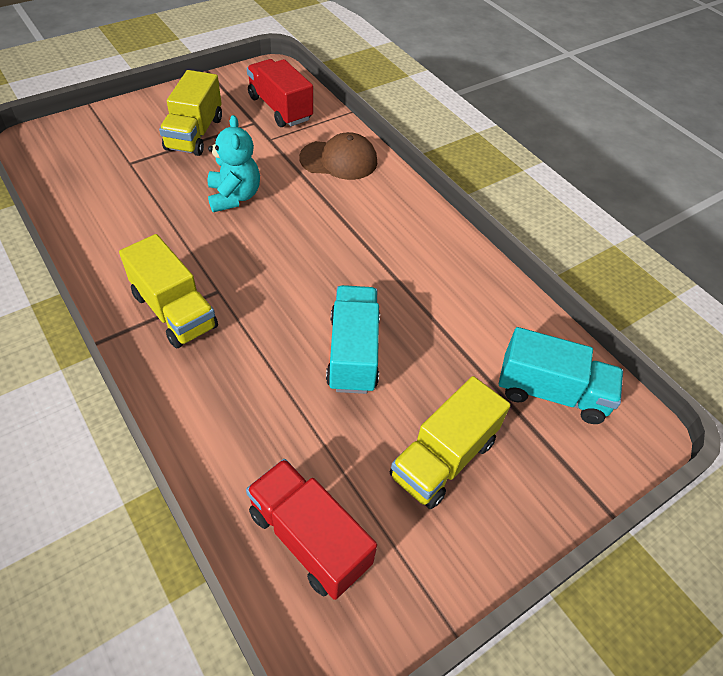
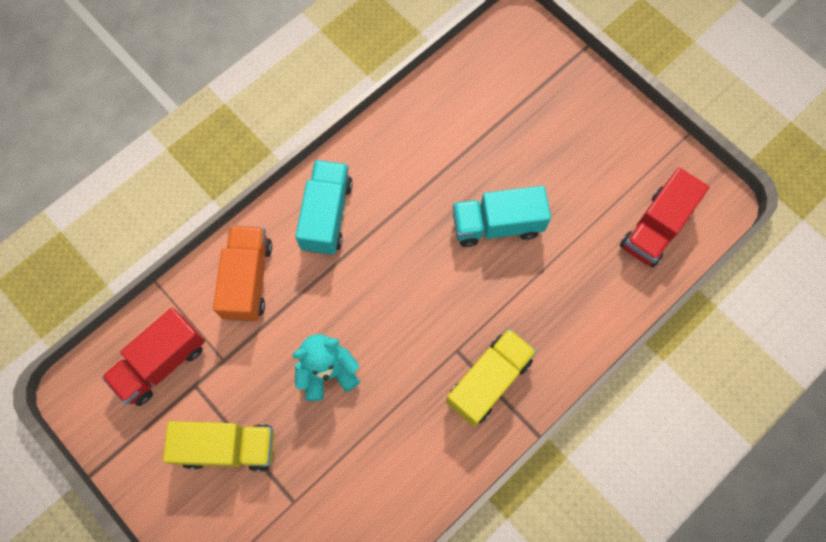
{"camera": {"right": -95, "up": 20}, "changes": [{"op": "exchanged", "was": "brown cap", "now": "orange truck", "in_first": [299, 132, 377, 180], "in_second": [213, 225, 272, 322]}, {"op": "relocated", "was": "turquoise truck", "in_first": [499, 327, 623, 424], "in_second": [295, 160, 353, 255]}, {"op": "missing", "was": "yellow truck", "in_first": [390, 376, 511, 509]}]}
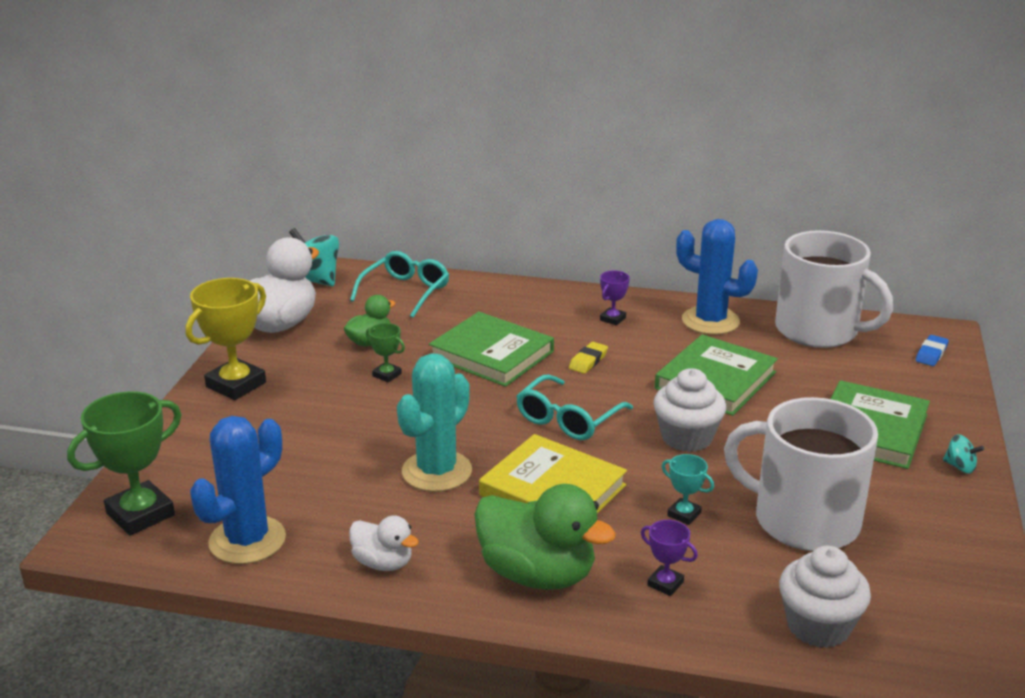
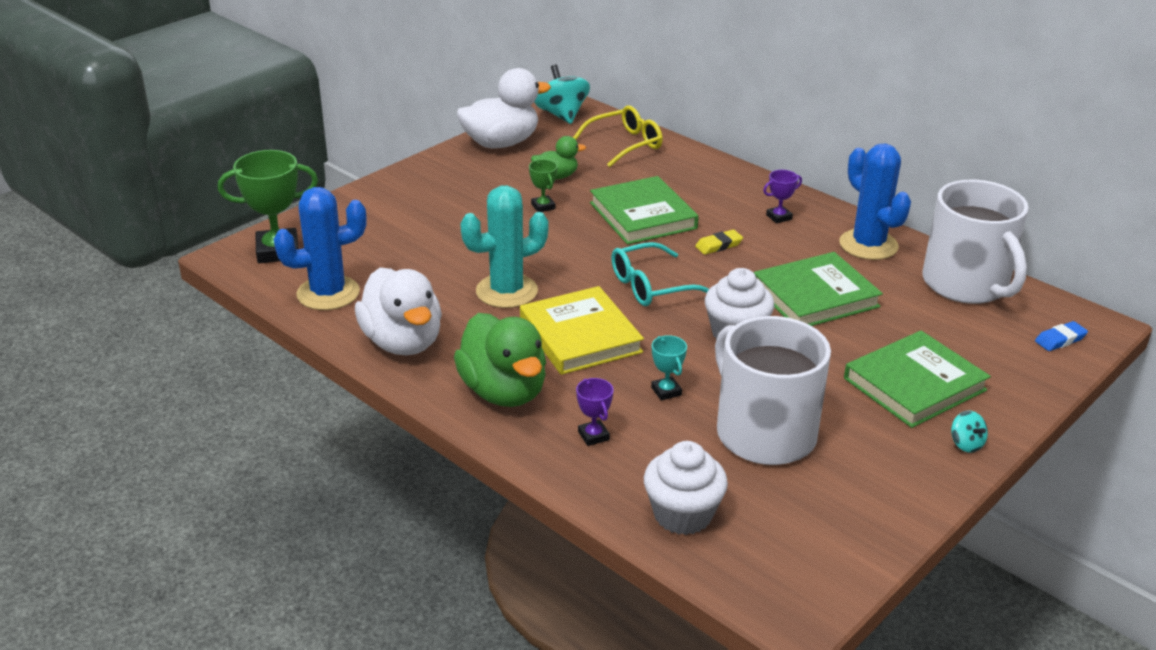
{"camera": {"right": 30, "up": 5}, "changes": [{"op": "colour", "was": "turquoise glasses", "now": "yellow glasses", "in_first": [350, 251, 449, 318], "in_second": [573, 106, 663, 167]}, {"op": "missing", "was": "yellow trophy", "in_first": [186, 278, 266, 400]}, {"op": "size", "was": "white duck", "in_first": [349, 515, 419, 571], "in_second": [355, 267, 442, 355], "ratio": 1.84}]}
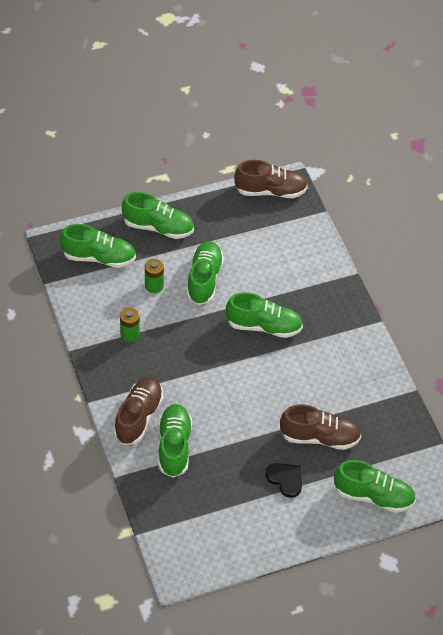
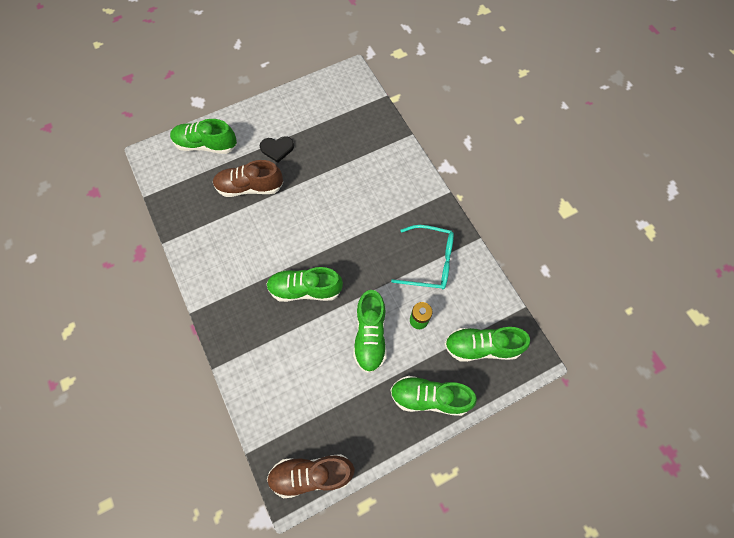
{"camera": {"right": 175, "up": 15}, "changes": [{"op": "exchanged", "was": "green battery", "now": "turquoise glasses", "in_first": [120, 307, 140, 342], "in_second": [391, 225, 454, 289]}, {"op": "missing", "was": "brown shoe", "in_first": [114, 377, 163, 445]}, {"op": "missing", "was": "green shoe", "in_first": [158, 404, 192, 478]}, {"op": "spun", "was": "black heart", "in_first": [266, 463, 302, 498], "in_second": [260, 136, 294, 163], "clockwise": -45}]}
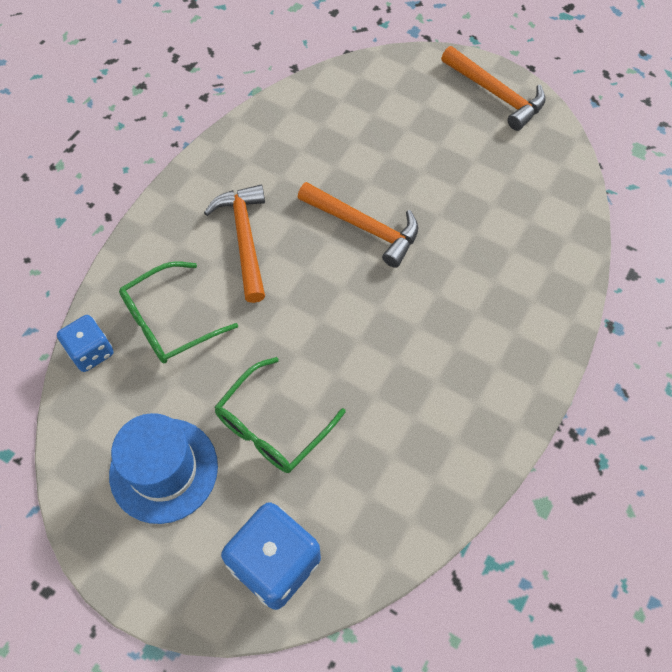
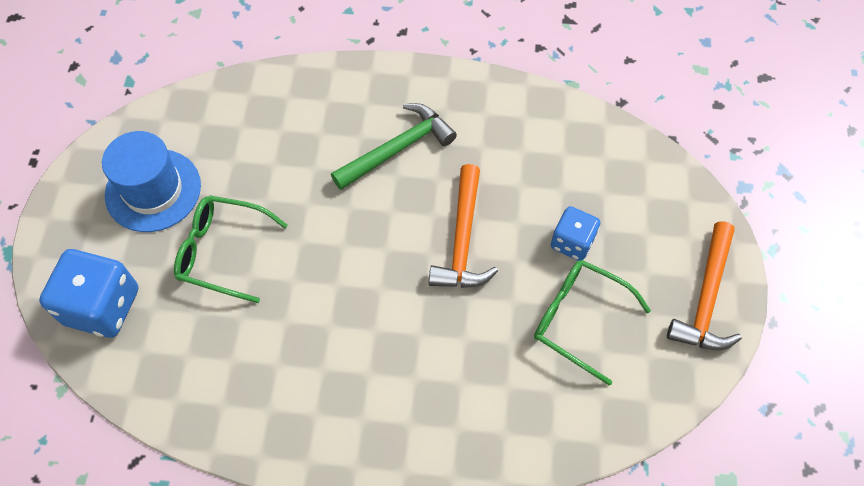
{"camera": {"right": 65, "up": 0}, "changes": [{"op": "colour", "was": "orange hammer", "now": "green hammer", "in_first": [204, 185, 265, 303], "in_second": [331, 103, 457, 190]}, {"op": "relocated", "was": "green glasses", "in_first": [119, 261, 238, 363], "in_second": [534, 260, 651, 386]}, {"op": "relocated", "was": "blue dice", "in_first": [57, 315, 114, 372], "in_second": [551, 206, 600, 261]}]}
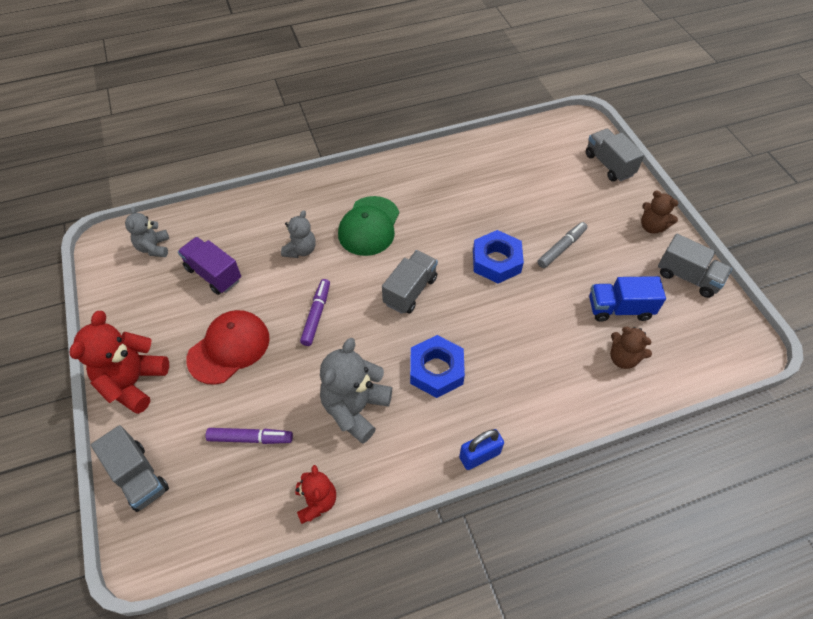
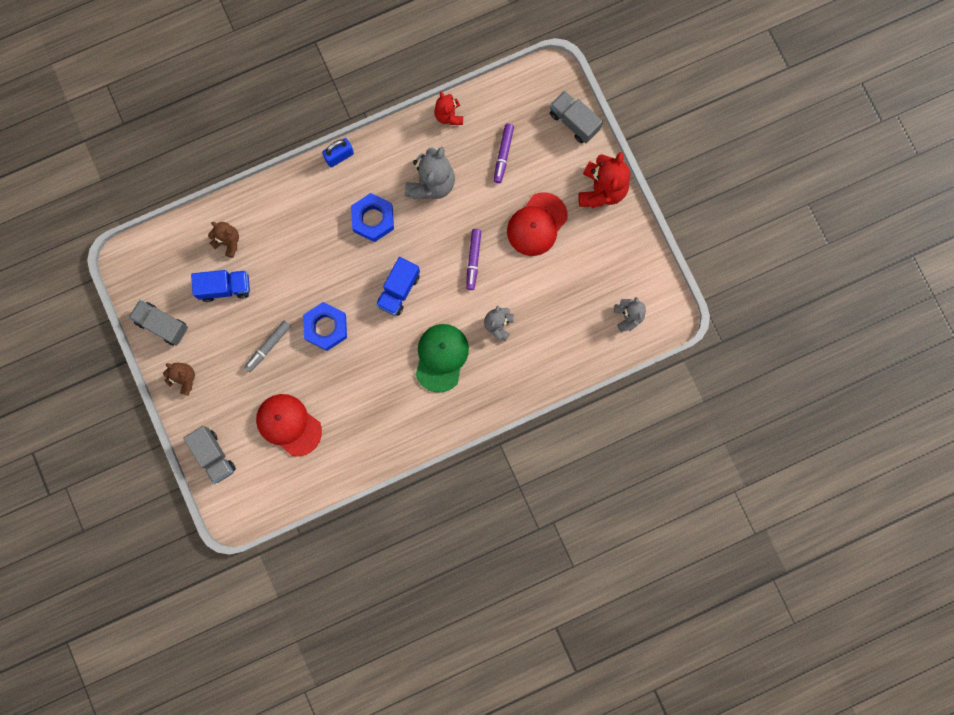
{"camera": {"right": 175, "up": 25}, "changes": [{"op": "missing", "was": "purple truck", "in_first": [178, 237, 241, 295]}, {"op": "colour", "was": "grey truck", "now": "blue truck", "in_first": [382, 250, 438, 314], "in_second": [376, 257, 420, 316]}, {"op": "spun", "was": "purple marker", "in_first": [206, 428, 293, 444], "in_second": [494, 124, 514, 183], "clockwise": -75}, {"op": "appeared", "now": "red cap", "in_second": [256, 394, 322, 457]}]}
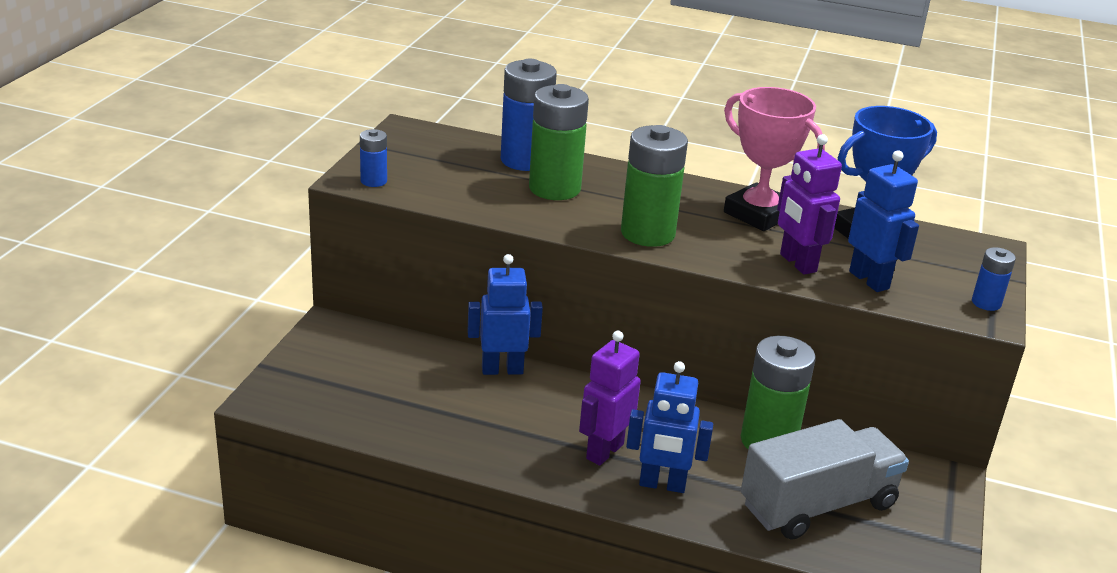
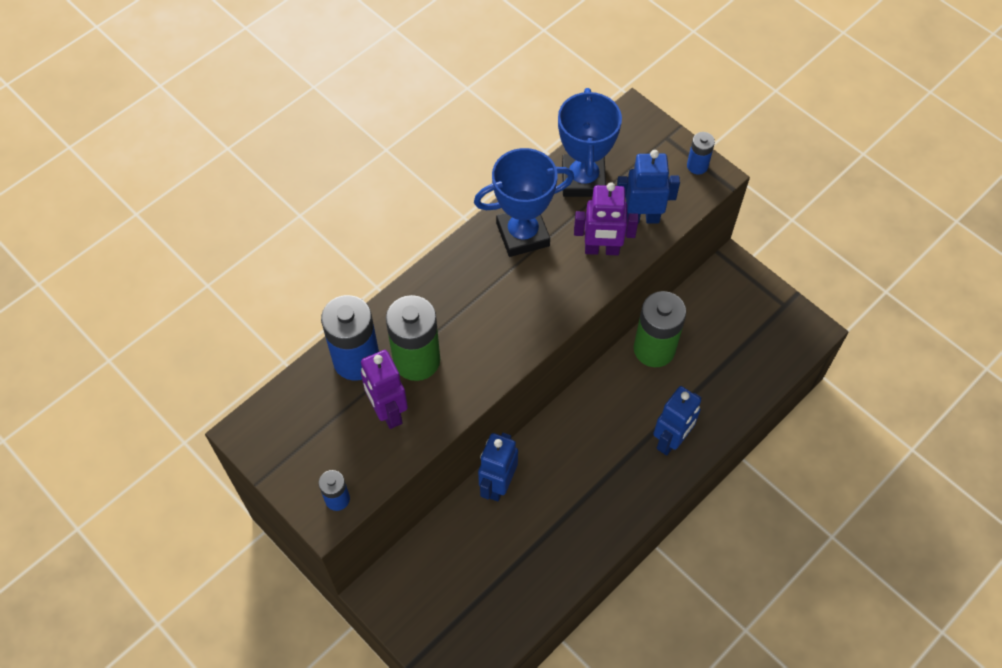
{"camera": {"right": -60, "up": 30}, "changes": [{"op": "colour", "was": "pink trophy", "now": "blue trophy", "in_first": [724, 87, 825, 231], "in_second": [474, 148, 574, 257]}, {"op": "missing", "was": "green battery", "in_first": [621, 125, 688, 247]}, {"op": "relocated", "was": "purple robot", "in_first": [579, 331, 641, 466], "in_second": [361, 350, 408, 429]}, {"op": "missing", "was": "grey truck", "in_first": [741, 419, 909, 540]}]}
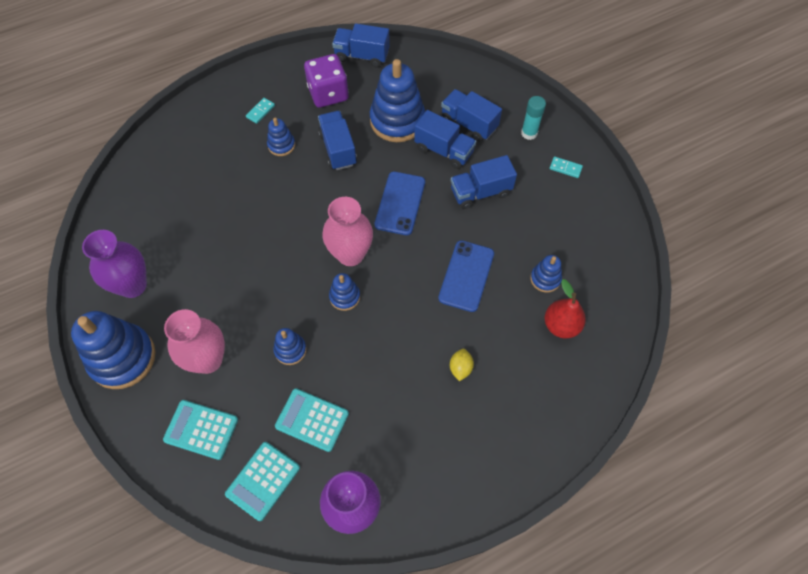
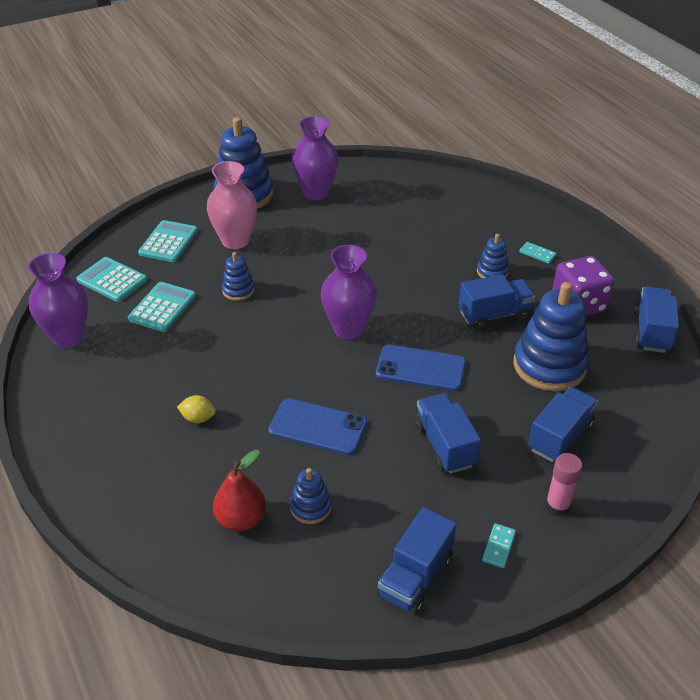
{"camera": {"right": 90, "up": -20}, "changes": [{"op": "colour", "was": "turquoise glue stick", "now": "pink glue stick", "in_first": [521, 96, 546, 140], "in_second": [545, 453, 583, 516]}, {"op": "relocated", "was": "blue truck", "in_first": [414, 110, 476, 169], "in_second": [377, 507, 456, 614]}, {"op": "colour", "was": "pink vase", "now": "purple vase", "in_first": [322, 197, 373, 266], "in_second": [321, 245, 377, 339]}, {"op": "missing", "was": "blue stacking toy", "in_first": [329, 273, 360, 311]}]}
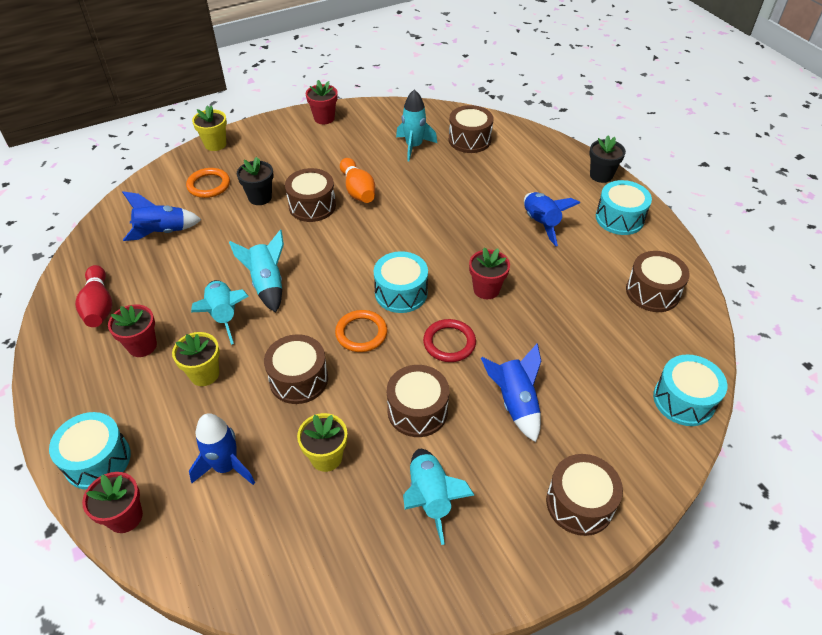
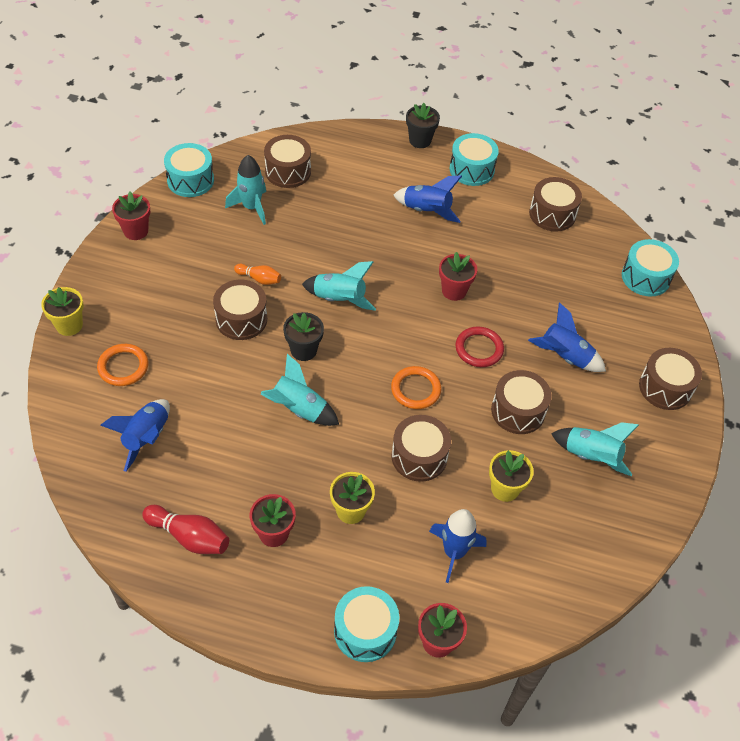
{"camera": {"right": -50, "up": 5}, "changes": [{"op": "relocated", "was": "black flower pot", "in_first": [237, 157, 273, 205], "in_second": [283, 312, 324, 361]}, {"op": "size", "was": "orange bowling pin", "in_first": [340, 158, 375, 203], "in_second": [234, 264, 281, 285], "ratio": 0.62}, {"op": "relocated", "was": "turquoise drum", "in_first": [374, 251, 428, 313], "in_second": [164, 143, 214, 197]}, {"op": "relocated", "was": "turquoise rocket", "in_first": [191, 280, 249, 345], "in_second": [302, 261, 376, 311]}]}
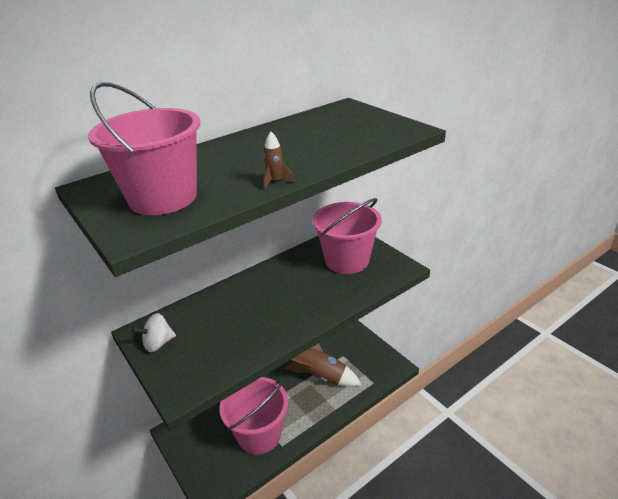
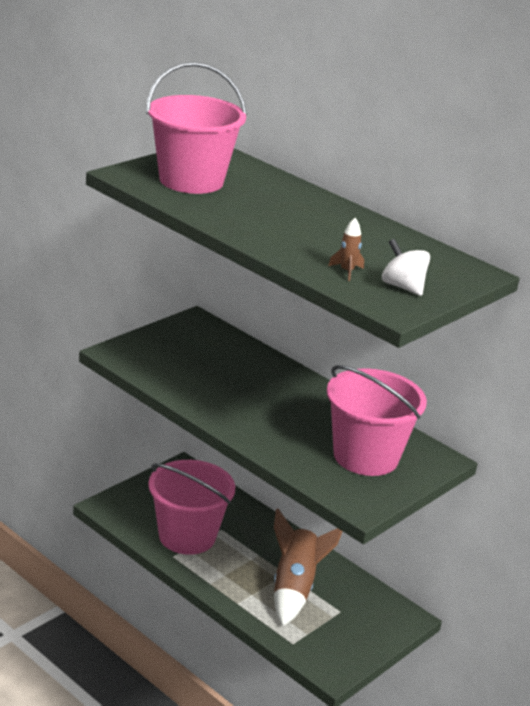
{"camera": {"right": 75, "up": -5}, "changes": [{"op": "relocated", "was": "brown rocket", "in_first": [263, 132, 294, 189], "in_second": [328, 218, 364, 281]}, {"op": "relocated", "was": "white spinning top", "in_first": [132, 313, 176, 352], "in_second": [382, 239, 430, 296]}]}
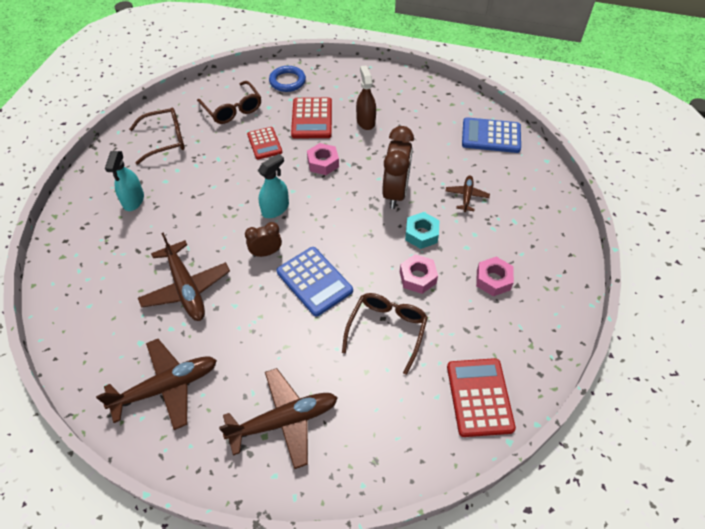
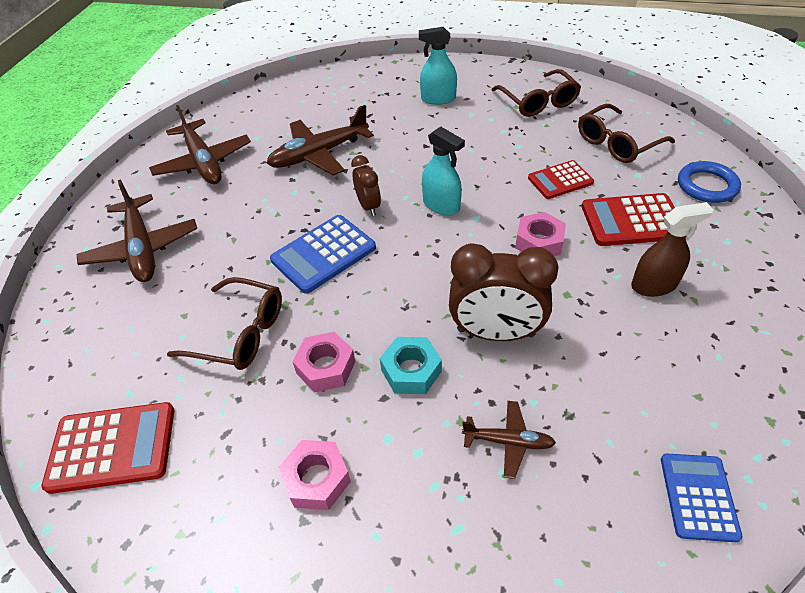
{"camera": {"right": 90, "up": -5}, "changes": [{"op": "size", "was": "blue calculator", "in_first": [462, 117, 521, 153], "in_second": [661, 453, 743, 542], "ratio": 0.67}]}
